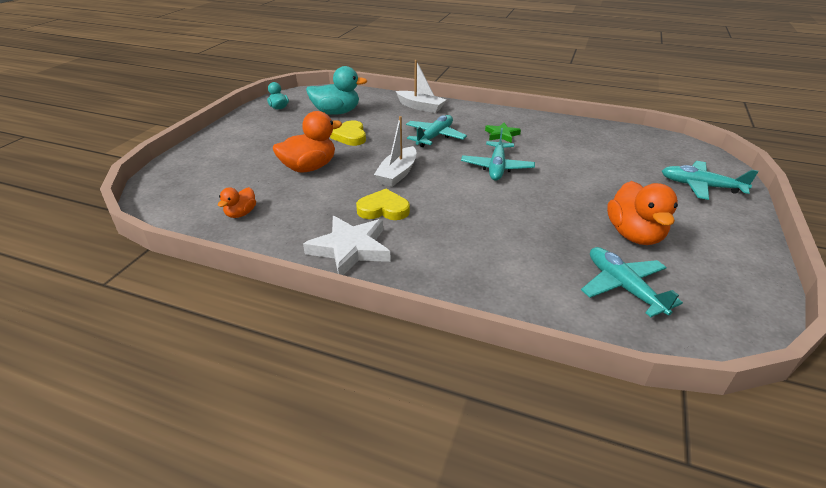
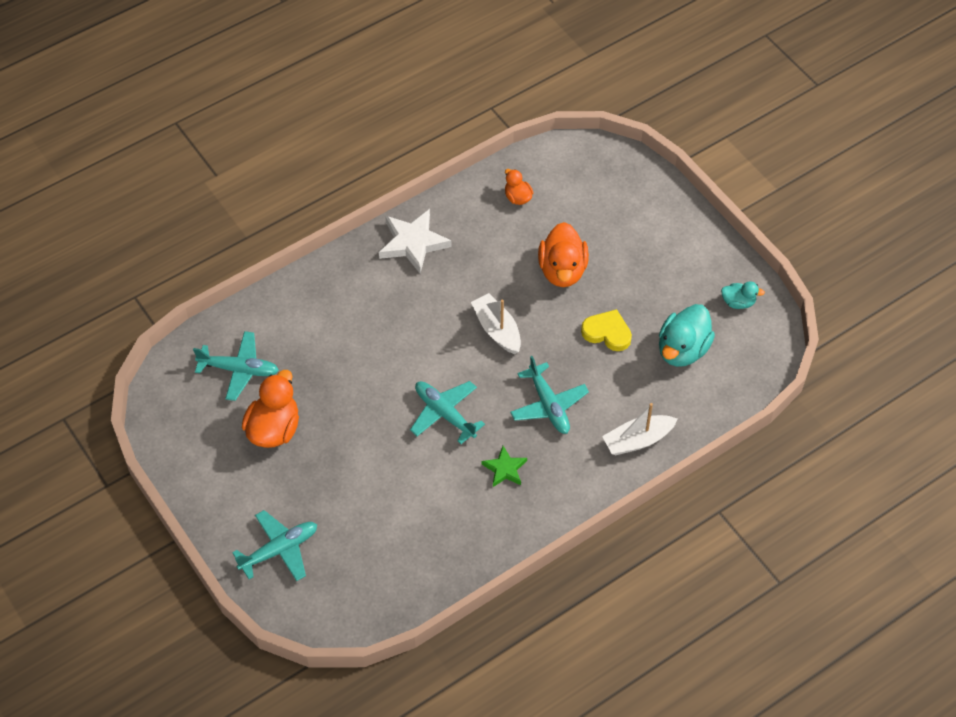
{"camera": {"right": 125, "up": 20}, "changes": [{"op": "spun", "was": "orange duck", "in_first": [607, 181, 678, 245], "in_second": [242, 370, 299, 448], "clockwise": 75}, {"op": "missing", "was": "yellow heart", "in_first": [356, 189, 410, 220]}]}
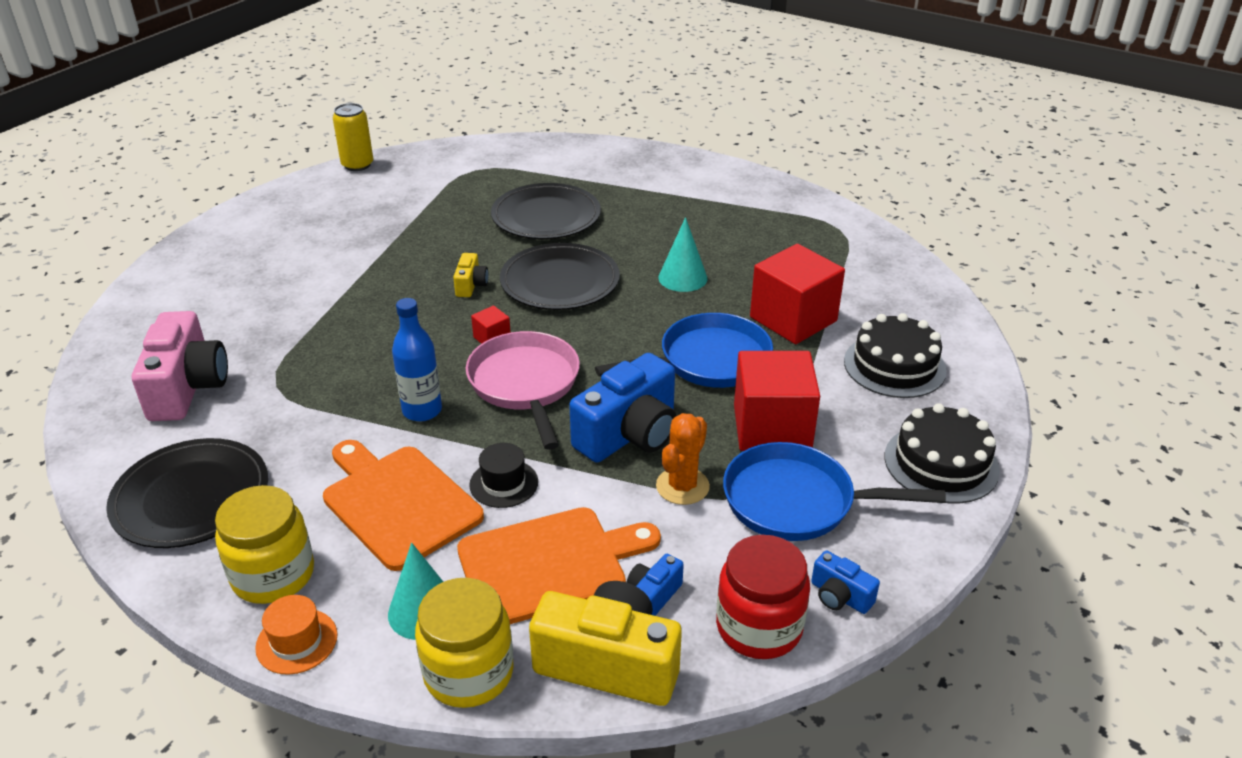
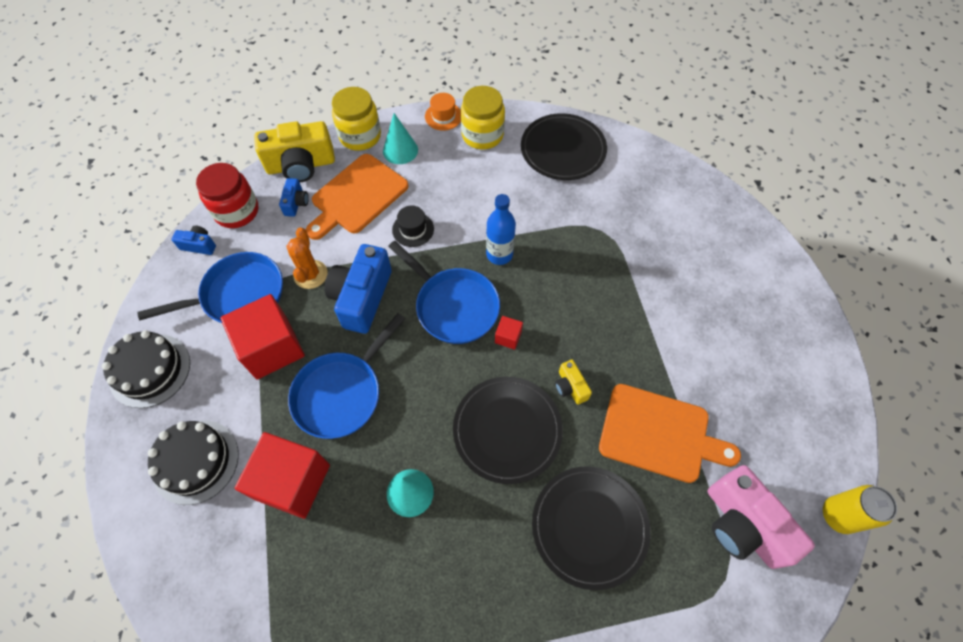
{"camera": {"right": 150, "up": 25}, "changes": [{"op": "relocated", "was": "pink camera", "in_first": [132, 311, 228, 421], "in_second": [708, 465, 815, 569]}, {"op": "colour", "was": "pink pan", "now": "blue pan", "in_first": [465, 331, 580, 450], "in_second": [388, 241, 500, 344]}, {"op": "relocated", "was": "orange cutting board", "in_first": [323, 440, 484, 571], "in_second": [599, 384, 741, 483]}]}
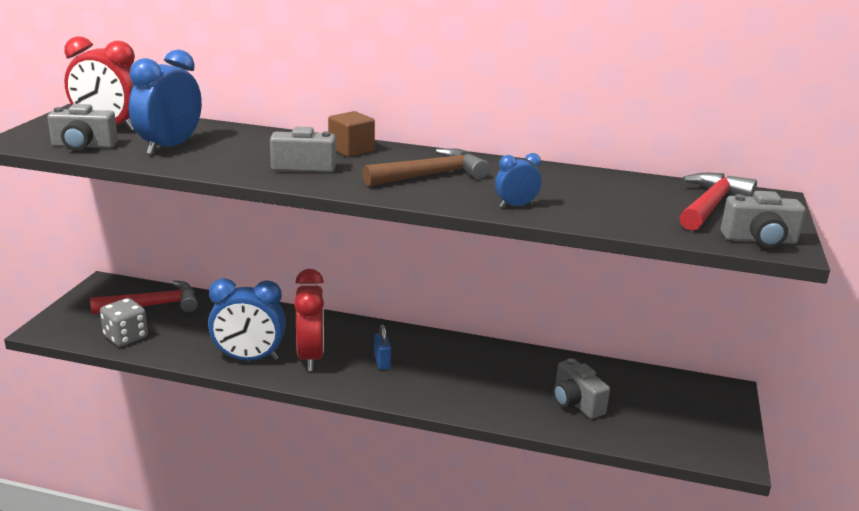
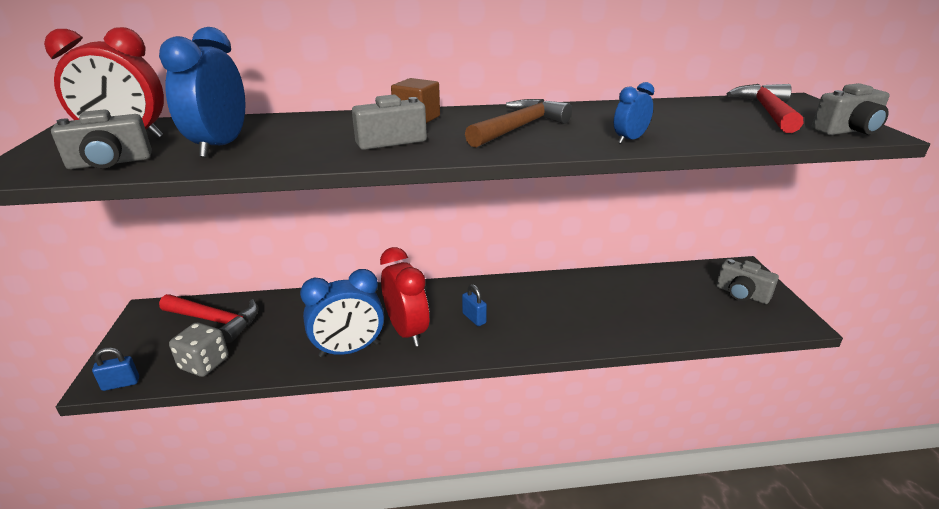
{"camera": {"right": -20, "up": 5}, "changes": [{"op": "spun", "was": "red hammer", "in_first": [90, 280, 198, 314], "in_second": [159, 294, 258, 343], "clockwise": 60}, {"op": "relocated", "was": "grey camera", "in_first": [553, 358, 610, 419], "in_second": [716, 259, 779, 304]}, {"op": "appeared", "now": "blue padlock", "in_second": [92, 347, 139, 391]}]}
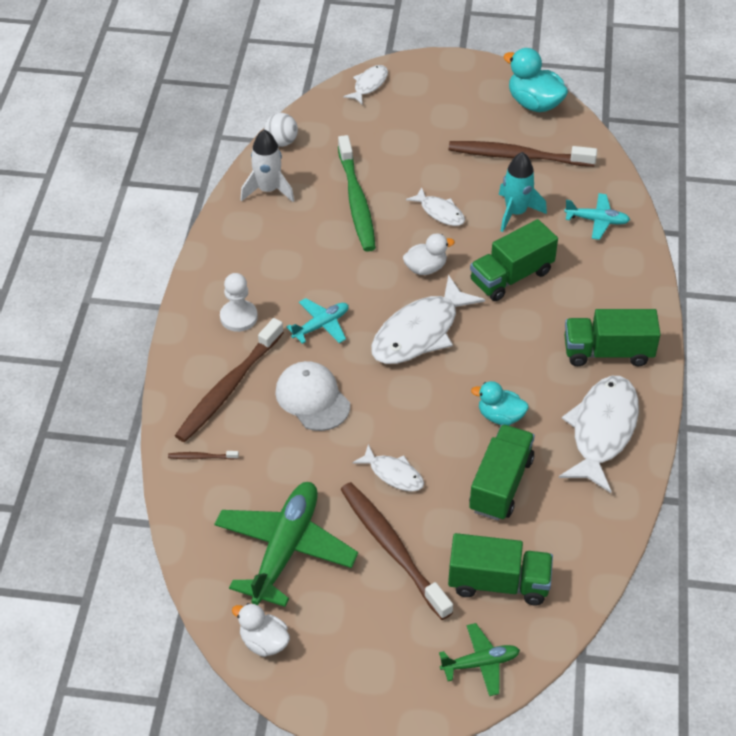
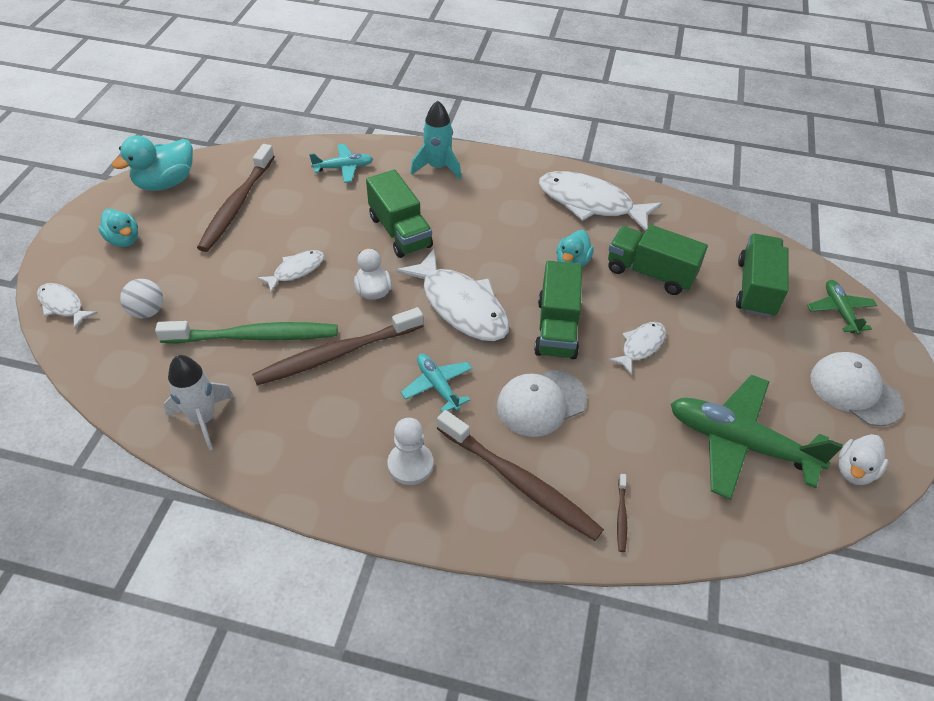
{"camera": {"right": -85, "up": 0}, "changes": [{"op": "relocated", "was": "white ball", "in_first": [264, 113, 298, 147], "in_second": [120, 279, 163, 318]}, {"op": "relocated", "was": "turquoise rocket", "in_first": [499, 152, 547, 232], "in_second": [410, 100, 462, 180]}, {"op": "spun", "was": "turquoise plane", "in_first": [564, 193, 630, 240], "in_second": [309, 144, 373, 183], "clockwise": 60}, {"op": "relocated", "was": "green truck", "in_first": [564, 309, 661, 366], "in_second": [534, 261, 582, 359]}, {"op": "relocated", "was": "brown toothbrush", "in_first": [340, 482, 453, 620], "in_second": [252, 307, 423, 385]}, {"op": "appeared", "now": "turquoise duck", "in_second": [98, 209, 138, 247]}, {"op": "appeared", "now": "white cap", "in_second": [810, 352, 904, 426]}]}
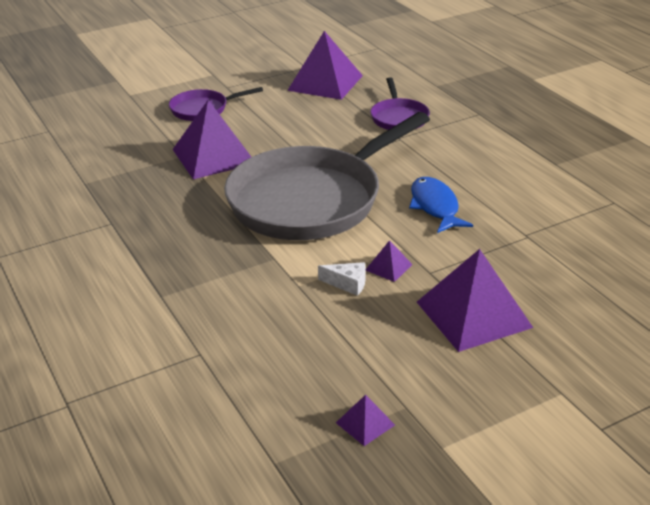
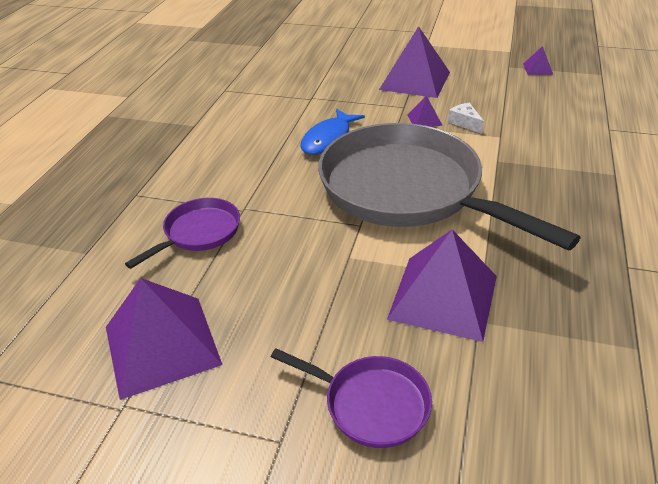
{"camera": {"right": -135, "up": 5}, "changes": [{"op": "spun", "was": "grey pan", "in_first": [224, 112, 430, 240], "in_second": [318, 123, 581, 251], "clockwise": -135}]}
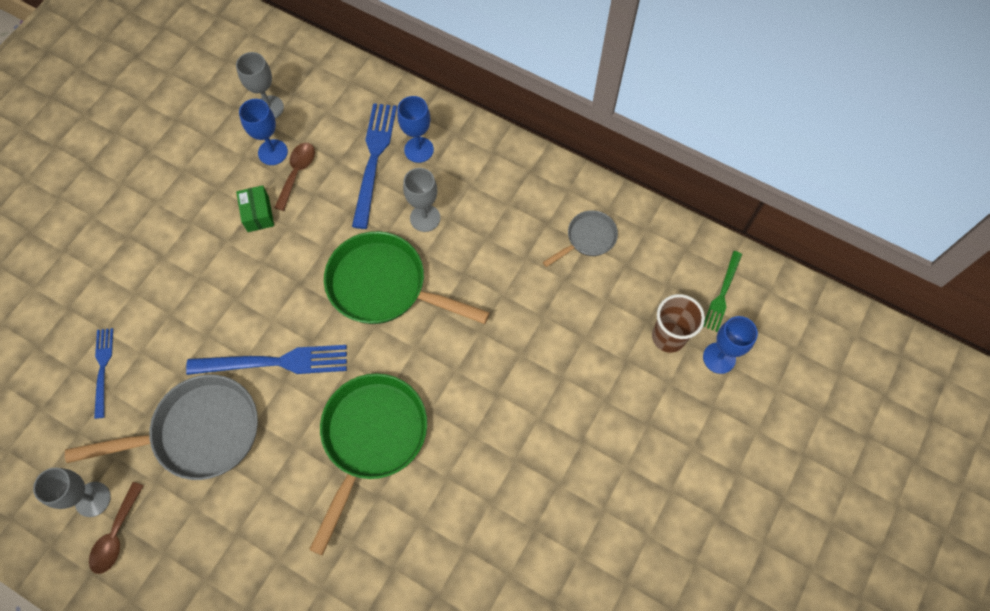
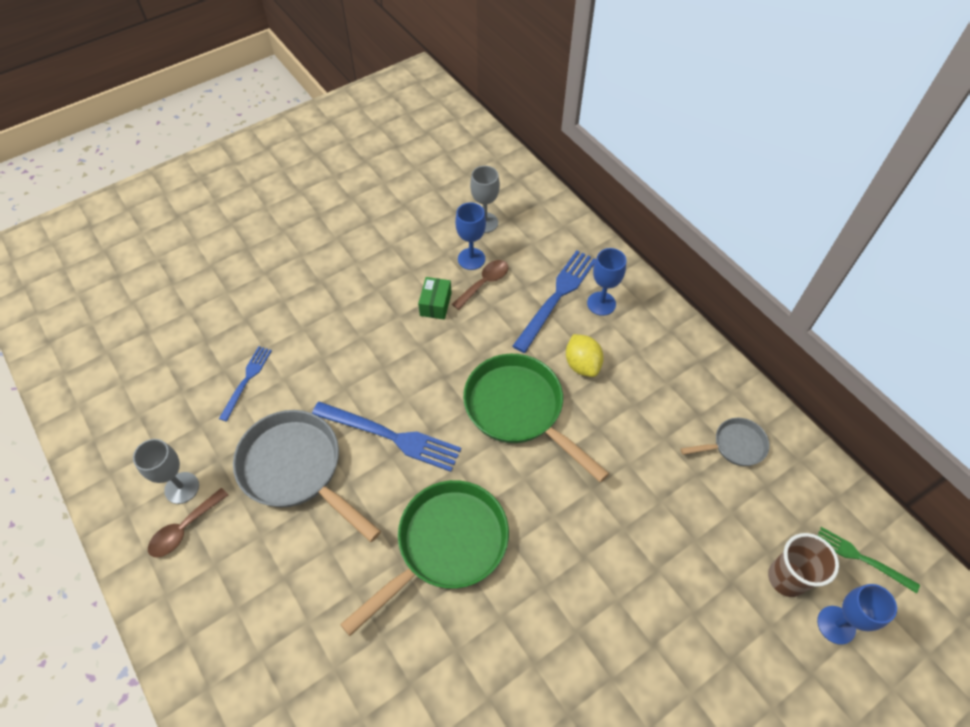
{"camera": {"right": 25, "up": -10}, "changes": [{"op": "exchanged", "was": "grey goblet", "now": "yellow lemon", "in_first": [403, 168, 440, 232], "in_second": [566, 334, 604, 377]}, {"op": "spun", "was": "green fork", "in_first": [703, 251, 742, 332], "in_second": [817, 527, 920, 593], "clockwise": 75}, {"op": "spun", "was": "grey pan", "in_first": [65, 374, 258, 480], "in_second": [233, 410, 381, 542], "clockwise": -150}]}
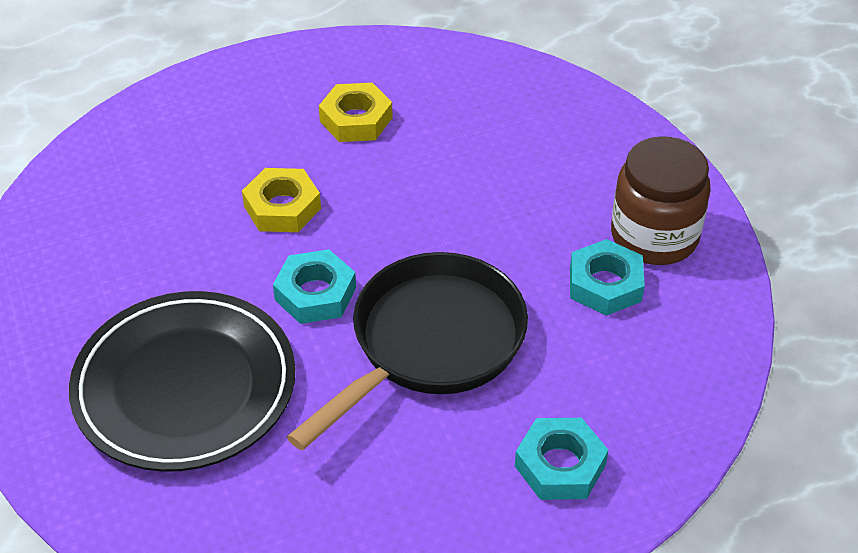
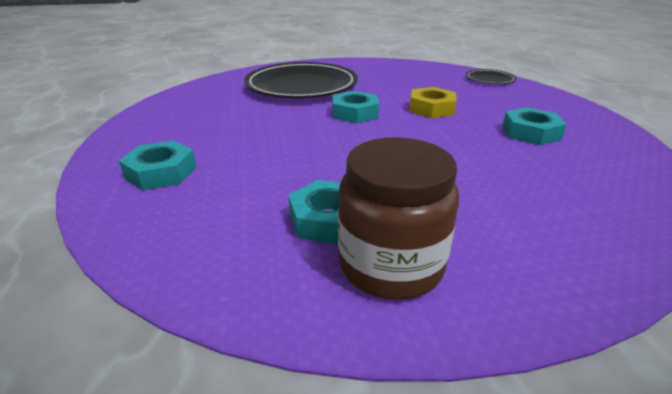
{"camera": {"right": 100, "up": -15}, "changes": [{"op": "colour", "was": "yellow nut", "now": "turquoise nut", "in_first": [319, 83, 393, 142], "in_second": [502, 107, 567, 145]}, {"op": "missing", "was": "black pan", "in_first": [287, 252, 528, 451]}, {"op": "appeared", "now": "black plate", "in_second": [466, 69, 517, 84]}]}
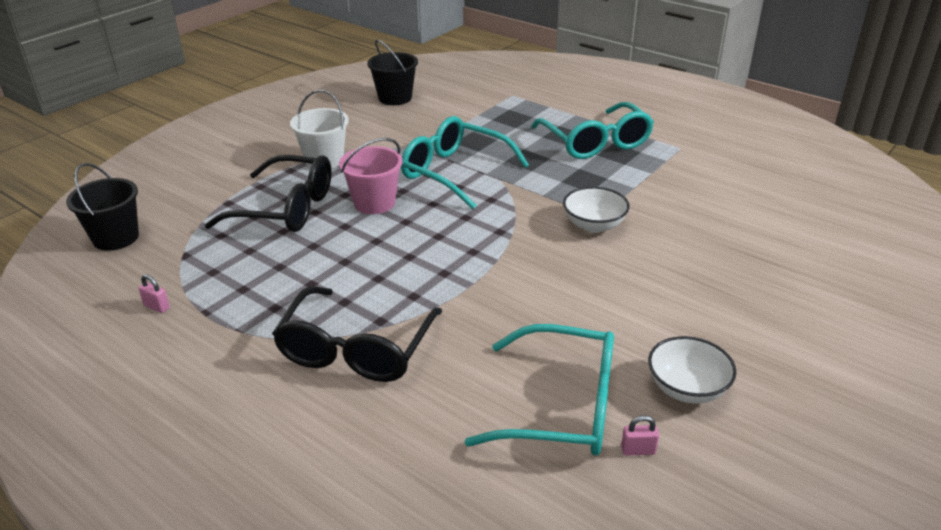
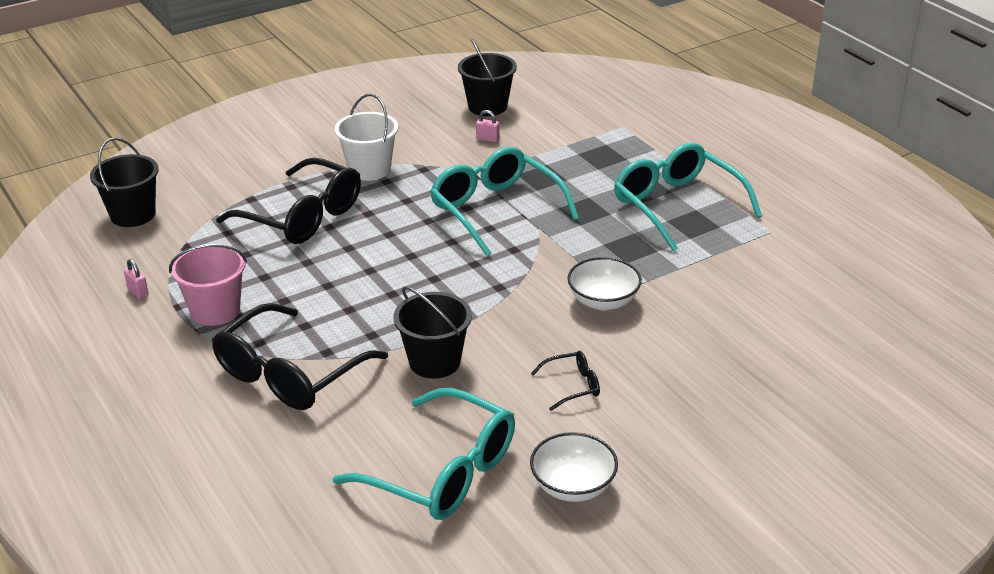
{"camera": {"right": 20, "up": 0}, "changes": [{"op": "spun", "was": "turquoise glasses", "in_first": [531, 102, 654, 159], "in_second": [614, 143, 762, 251], "clockwise": 150}, {"op": "relocated", "was": "pink bucket", "in_first": [339, 138, 403, 214], "in_second": [169, 244, 247, 326]}, {"op": "relocated", "was": "pink padlock", "in_first": [621, 415, 659, 456], "in_second": [476, 110, 499, 142]}, {"op": "appeared", "now": "black bucket", "in_second": [394, 286, 472, 379]}, {"op": "appeared", "now": "black glasses", "in_second": [531, 351, 600, 411]}]}
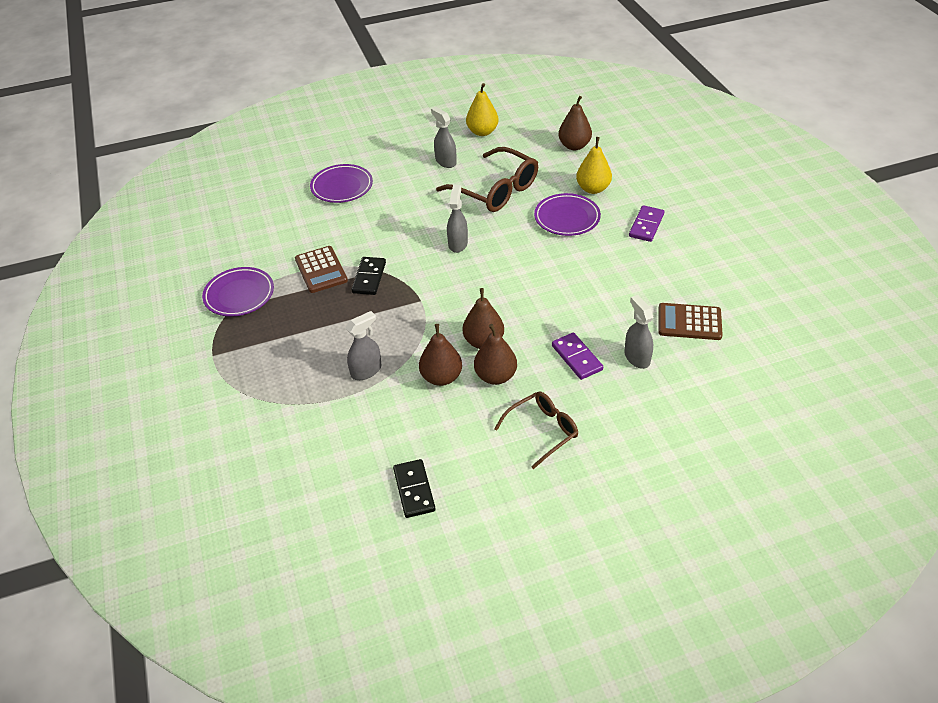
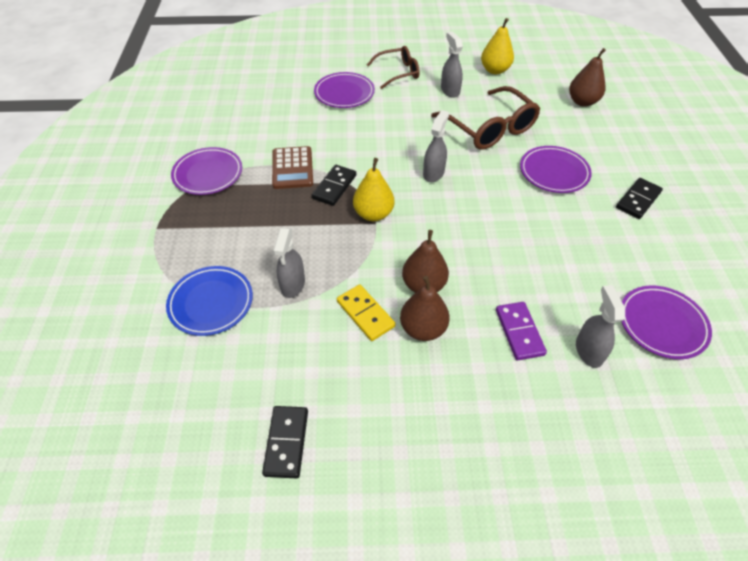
{"camera": {"right": 15, "up": 5}, "changes": [{"op": "relocated", "was": "yellow pear", "in_first": [576, 137, 612, 194], "in_second": [353, 158, 394, 221]}, {"op": "colour", "was": "purple domino", "now": "black domino", "in_first": [629, 205, 664, 242], "in_second": [616, 178, 663, 219]}, {"op": "exchanged", "was": "brown calculator", "now": "purple plate", "in_first": [658, 303, 723, 340], "in_second": [621, 285, 712, 359]}, {"op": "spun", "was": "grey spray bottle", "in_first": [346, 311, 382, 380], "in_second": [273, 228, 305, 298], "clockwise": 120}, {"op": "exchanged", "was": "brown pear", "now": "yellow domino", "in_first": [419, 324, 462, 386], "in_second": [337, 284, 395, 341]}, {"op": "relocated", "was": "brown glasses", "in_first": [494, 392, 578, 469], "in_second": [367, 46, 420, 89]}, {"op": "appeared", "now": "blue plate", "in_second": [166, 266, 253, 336]}]}
